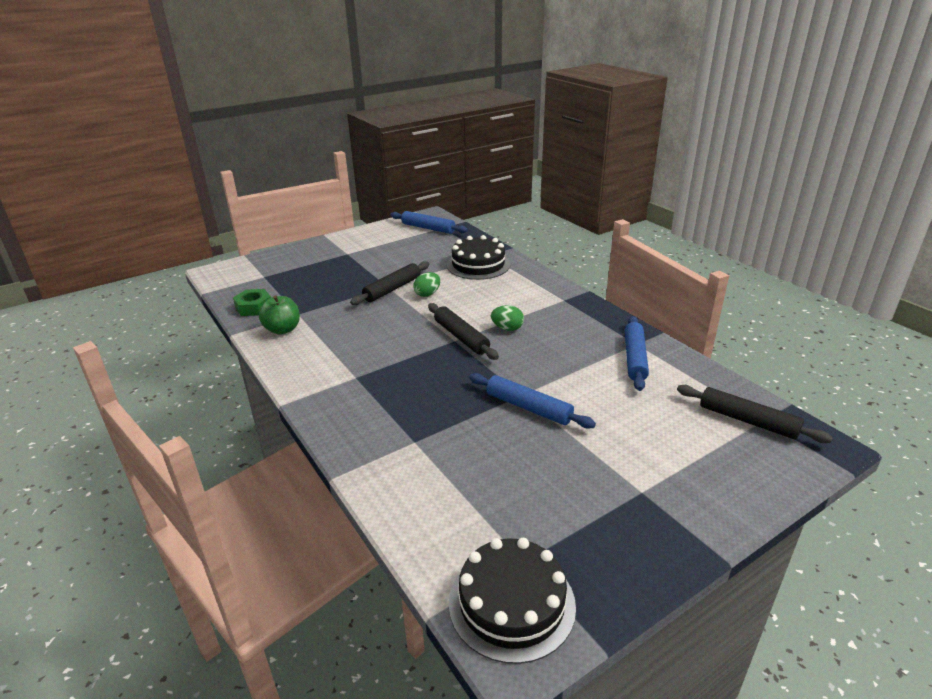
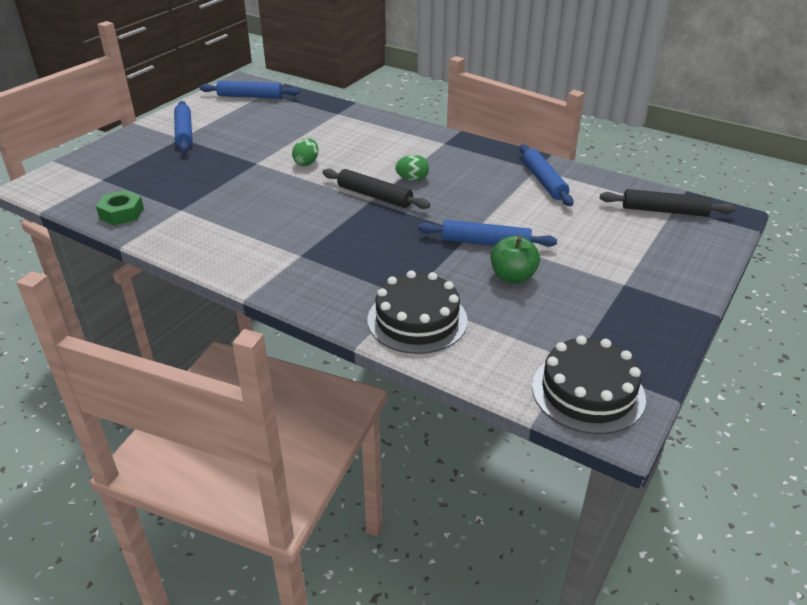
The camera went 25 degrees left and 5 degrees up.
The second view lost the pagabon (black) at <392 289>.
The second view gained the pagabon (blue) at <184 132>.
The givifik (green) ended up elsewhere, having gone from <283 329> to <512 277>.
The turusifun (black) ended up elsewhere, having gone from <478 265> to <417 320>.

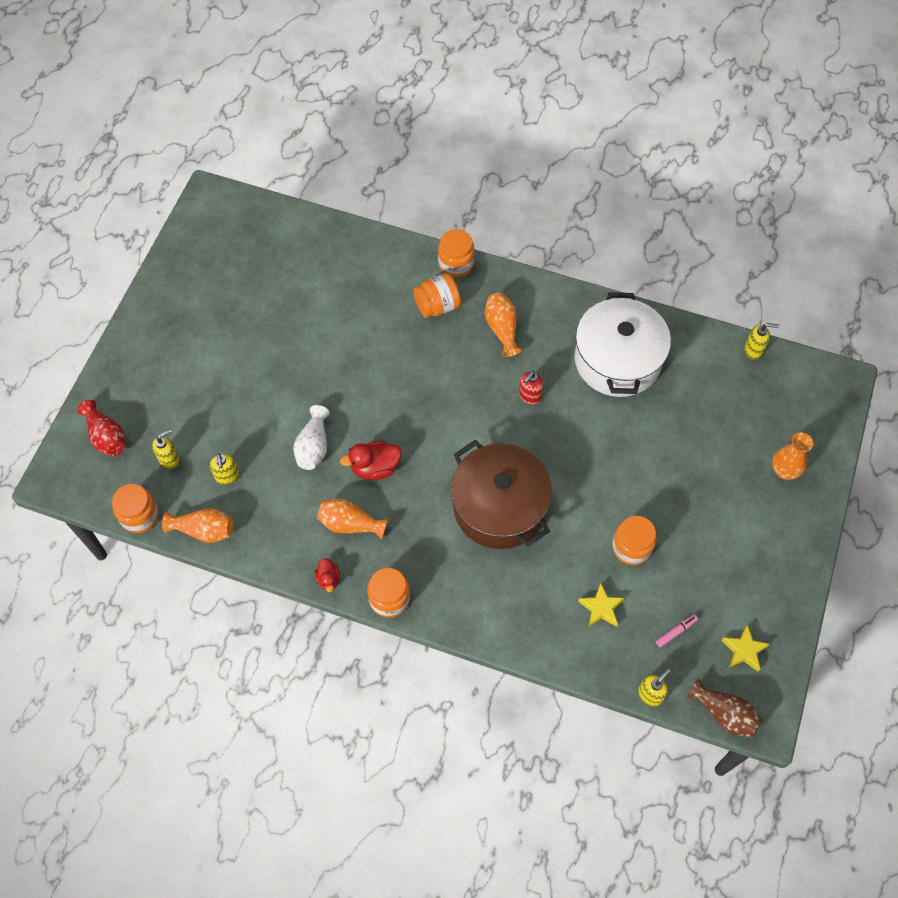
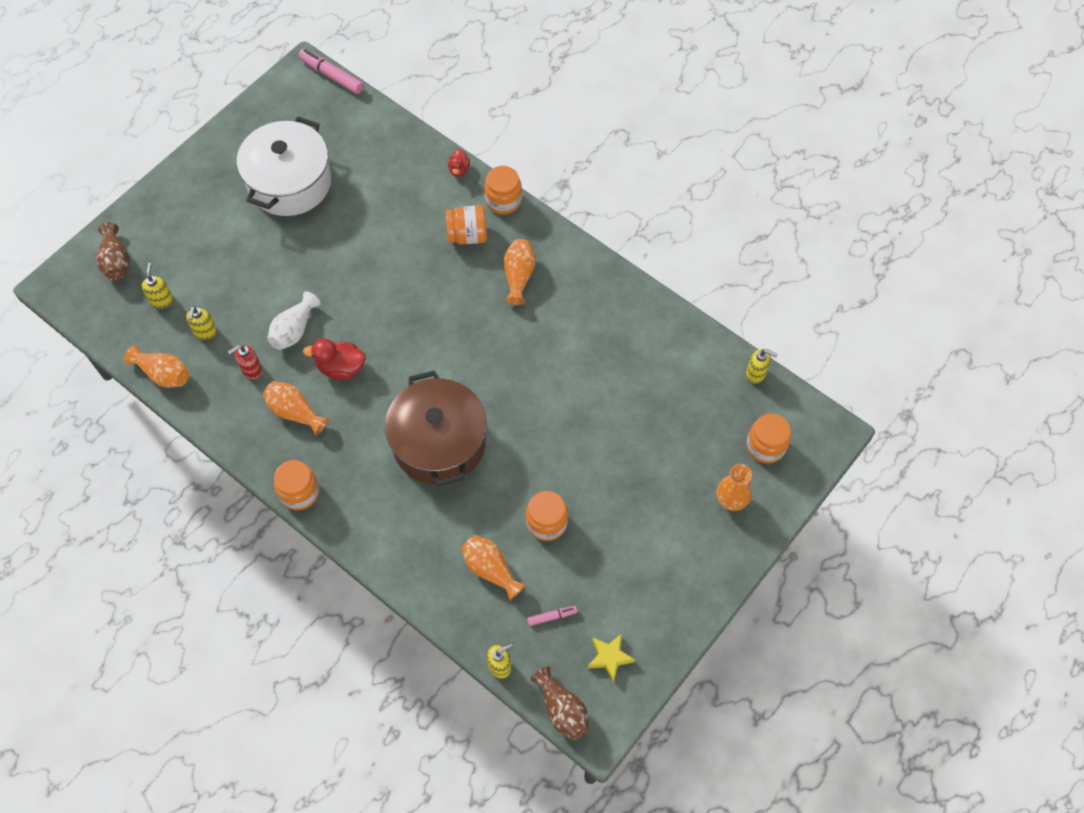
The camera went 20 degrees right and 0 degrees up.
The second view gained the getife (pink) at <331 75>.
The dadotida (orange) ended up elsewhere, having gone from <140 516> to <765 446>.
The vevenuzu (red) ended up elsewhere, having gone from <328 579> to <459 169>.
The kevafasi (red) ended up elsewhere, having gone from <529 396> to <251 370>.
The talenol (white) ended up elsewhere, having gone from <617 360> to <290 182>.
Where the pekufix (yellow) stood at <601 608>, the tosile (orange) came to stand at <491 569>.
What was the tosile (red) at <106 436> turned into the tosile (brown) at <116 261>.
The kevafasi (yellow) at <170 460> ended up facing another way, 75 degrees counterclockwise from before.

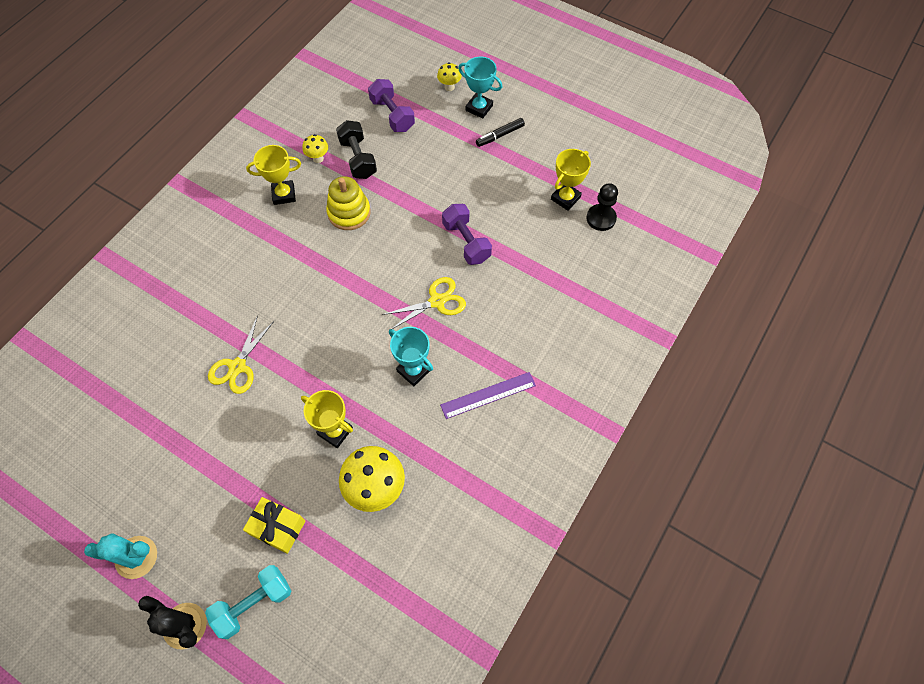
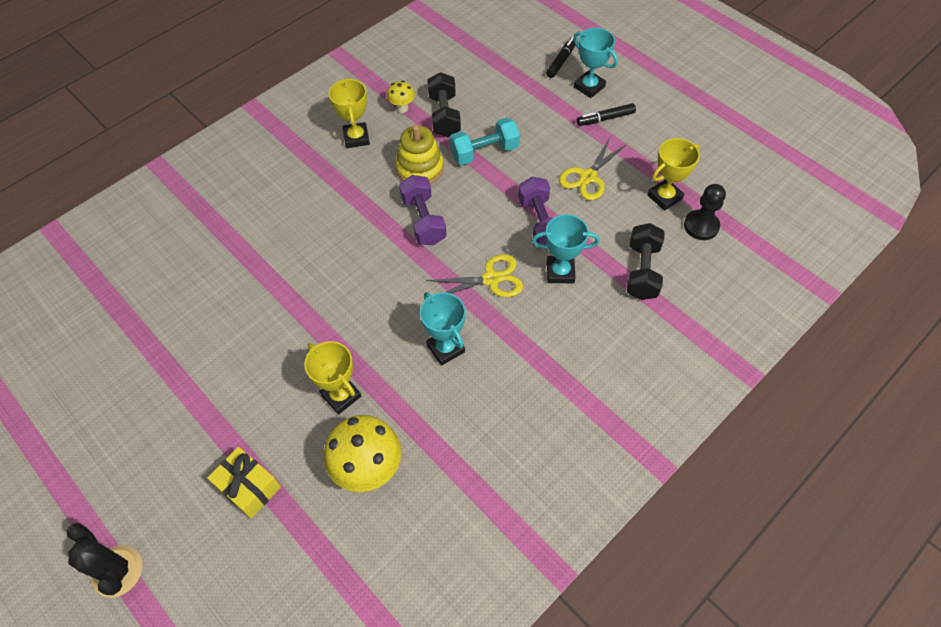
The camera went 15 degrees right and 5 degrees down.
The second view lost the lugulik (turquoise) at <136 557>.
The second view lost the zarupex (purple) at <488 395>.
The second view gained the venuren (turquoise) at <560 272>.
The second view gained the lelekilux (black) at <642 271>.
The lelekilux (turquoise) ended up elsewhere, having gone from <254 603> to <484 152>.
The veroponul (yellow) ended up elsewhere, having gone from <237 366> to <588 177>.
The lelekilux (purple) ended up elsewhere, having gone from <392 115> to <423 220>.
Where the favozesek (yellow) stood at <449 87>, the getife (black) came to stand at <561 61>.
The venuren (yellow) at <284 194> ended up facing another way, 75 degrees clockwise from before.

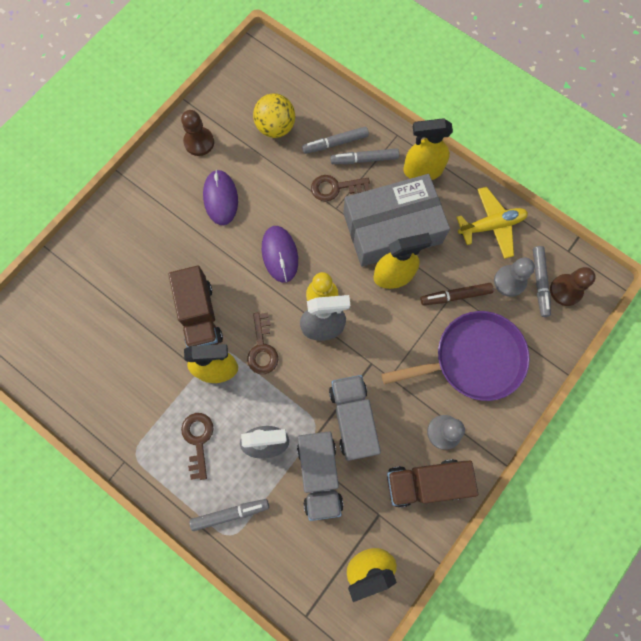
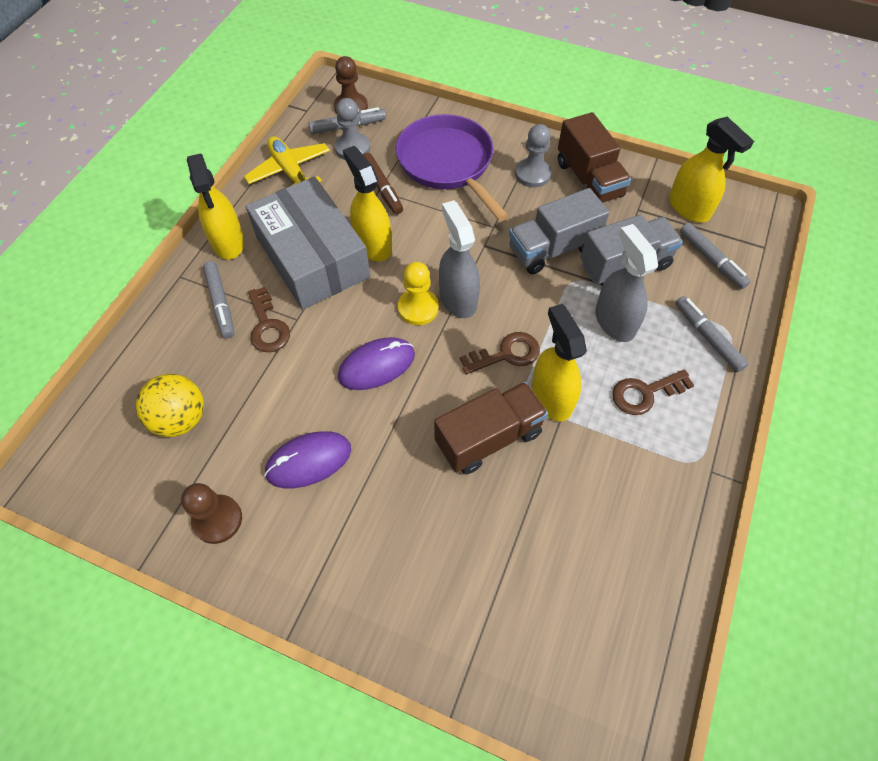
The camera went 105 degrees left and 15 degrees down.
The getife (grey) ended up elsewhere, having gone from <335 143> to <711 260>.

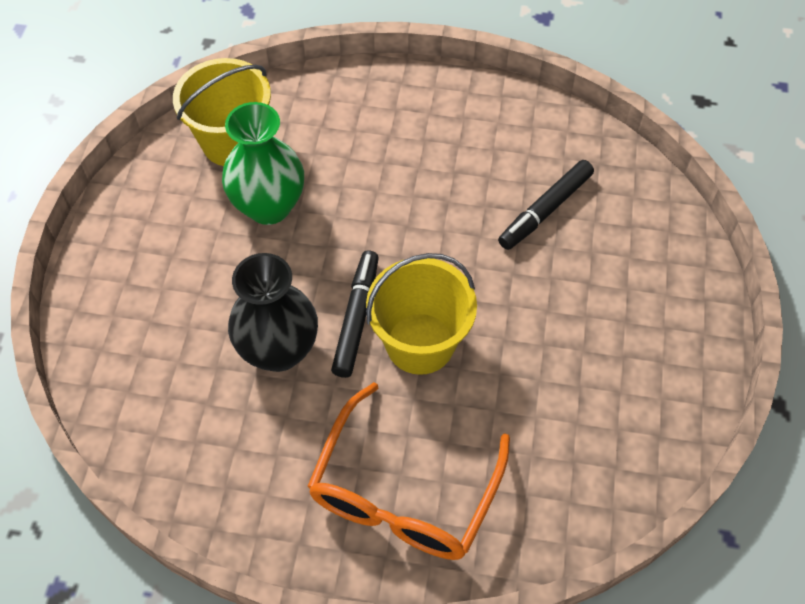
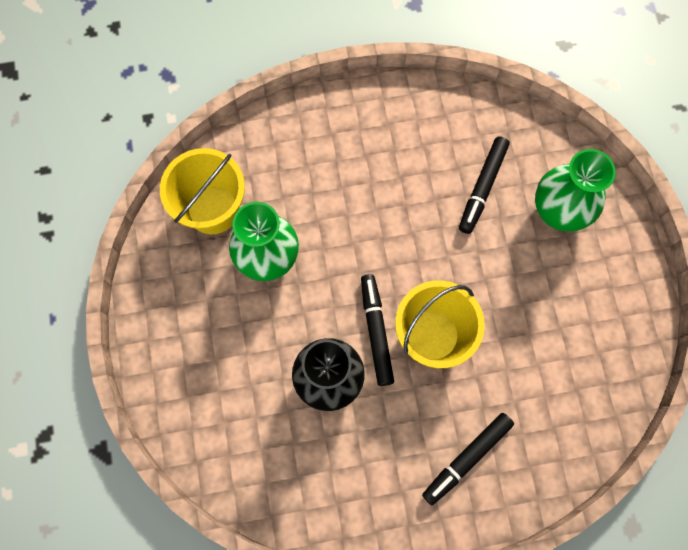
The camera went 20 degrees left and 15 degrees up.
The second view gained the tosile (green) at <558 211>.
Where the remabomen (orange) stood at <404 492>, the getife (black) came to stand at <467 458>.

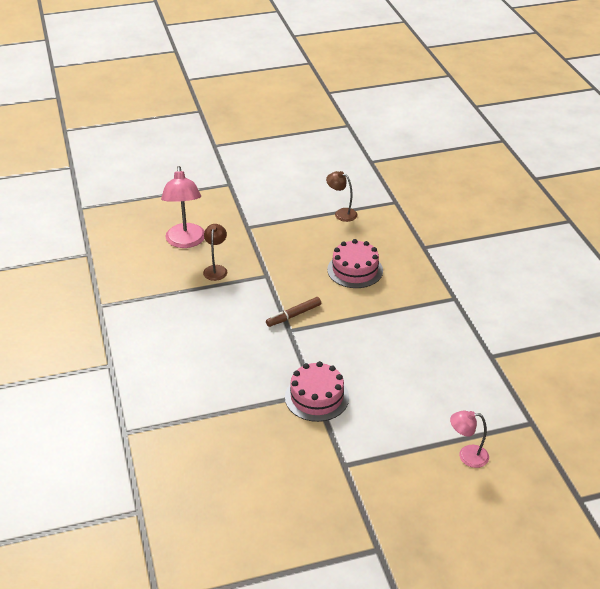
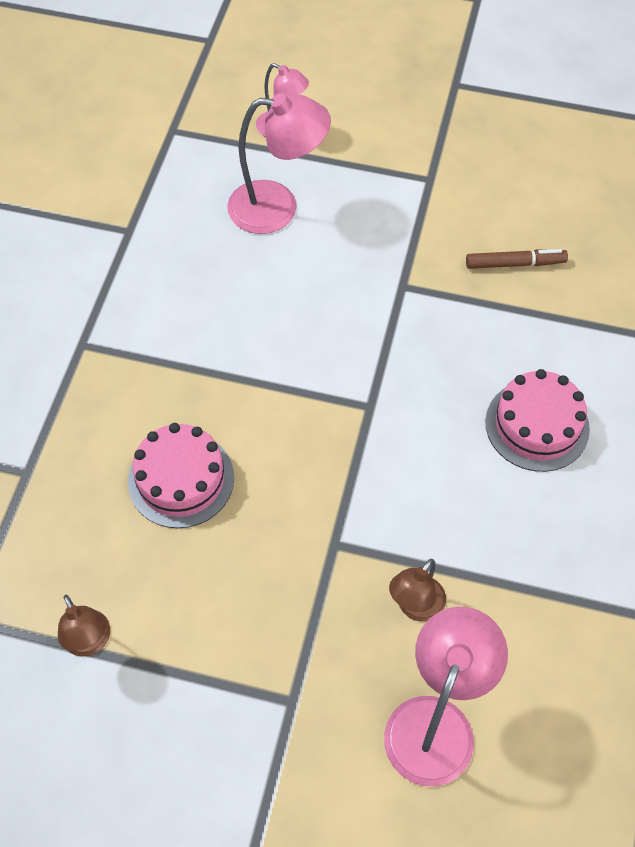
The camera went 150 degrees left and 20 degrees up.
The second view gained the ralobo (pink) at <278 208>.
The getife (brown) ended up elsewhere, having gone from <293 315> to <515 264>.
The turusifun (pink) ended up elsewhere, having gone from <316 397> to <537 425>.

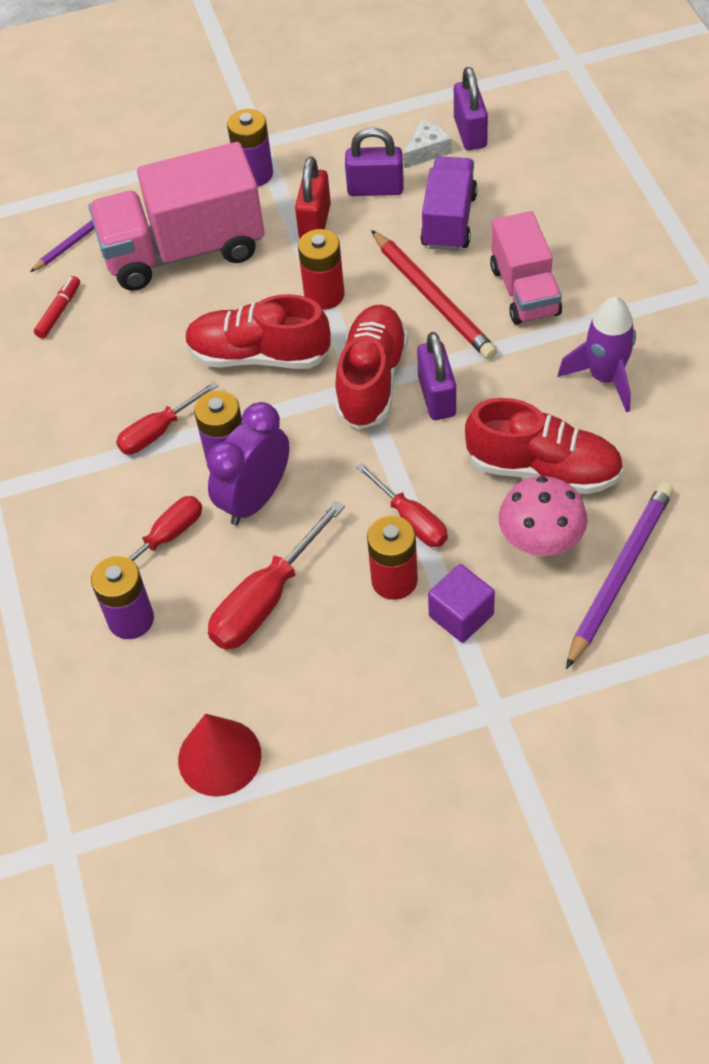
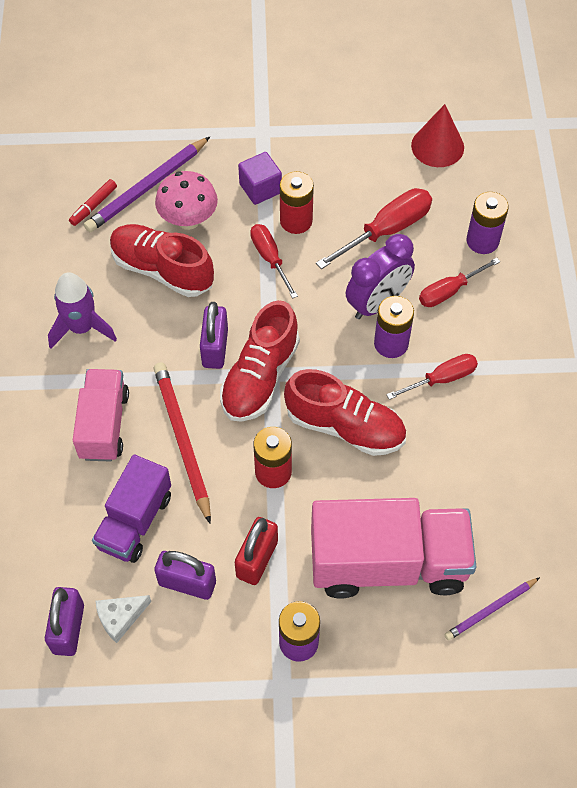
The camera went 170 degrees left and 5 degrees up.
The getife (red) ended up elsewhere, having gone from <59 312> to <94 206>.

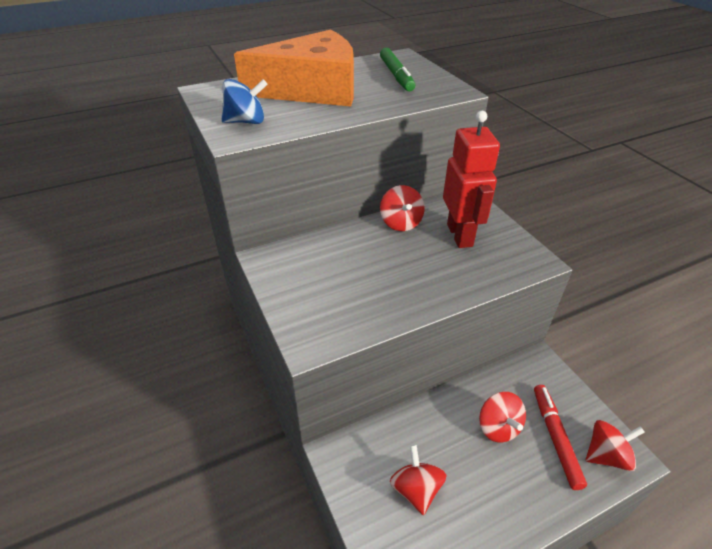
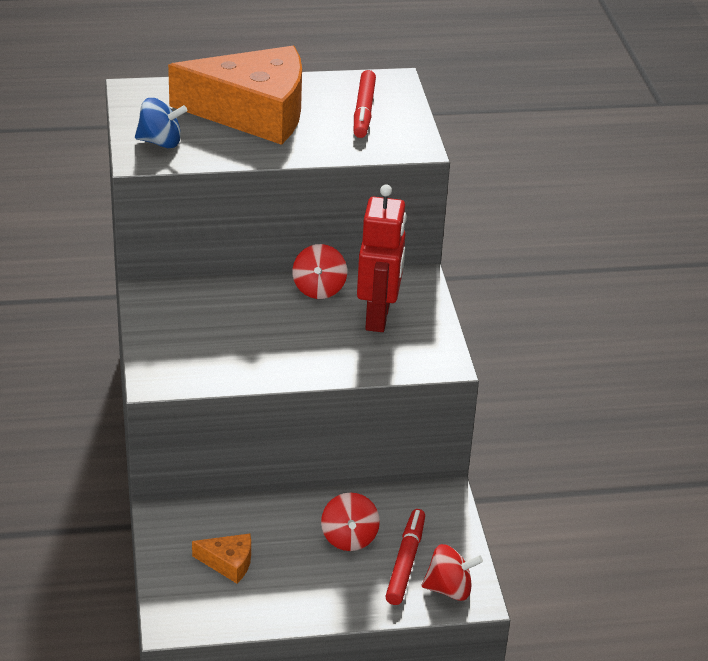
The camera went 15 degrees right and 5 degrees down.
Where the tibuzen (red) stood at <416 489>, the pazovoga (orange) came to stand at <228 562>.
What was the getife (green) at <396 75> turned into the getife (red) at <364 111>.

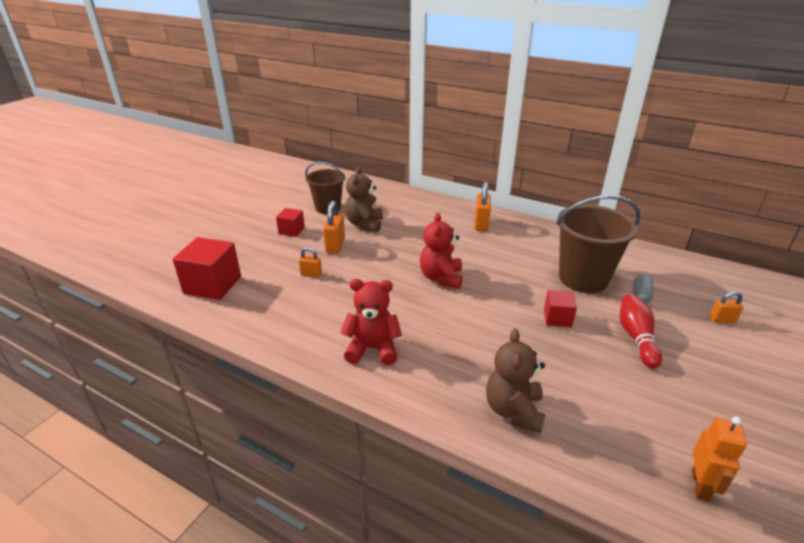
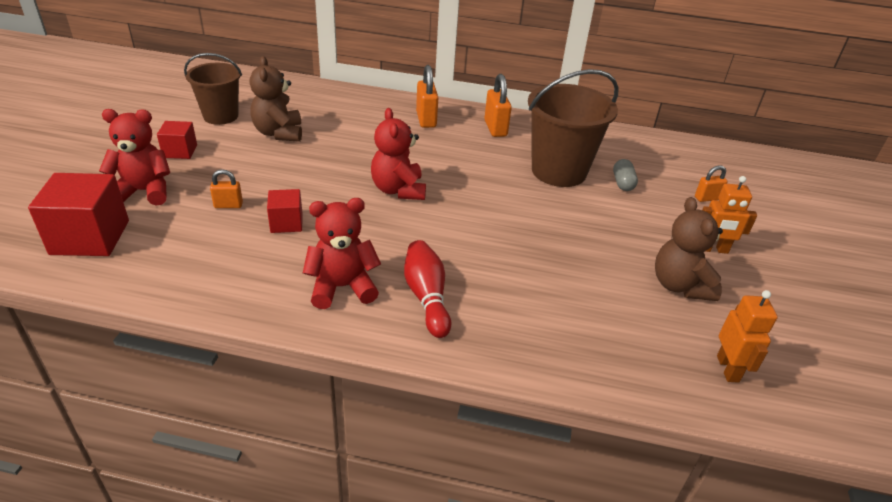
The camera went 20 degrees left and 5 degrees up.
The second view gained the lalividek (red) at <144 191>.
The second view gained the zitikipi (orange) at <713 249>.
The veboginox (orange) ended up elsewhere, having gone from <335 245> to <495 128>.
The lalividek (brown) ended up elsewhere, having gone from <514 410> to <680 285>.
The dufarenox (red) ended up elsewhere, having gone from <557 318> to <286 223>.
The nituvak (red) ended up elsewhere, having gone from <636 337> to <427 297>.

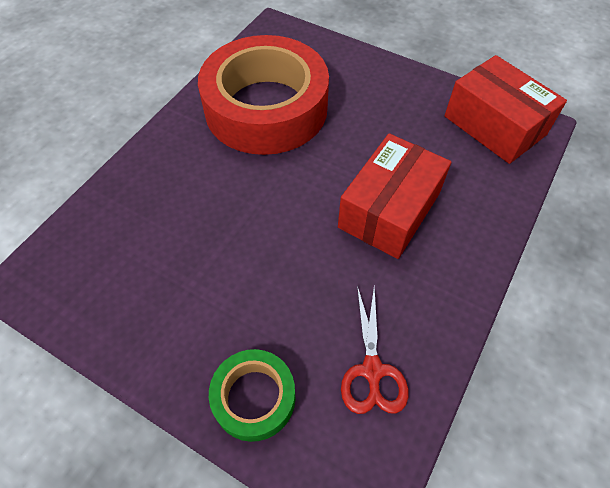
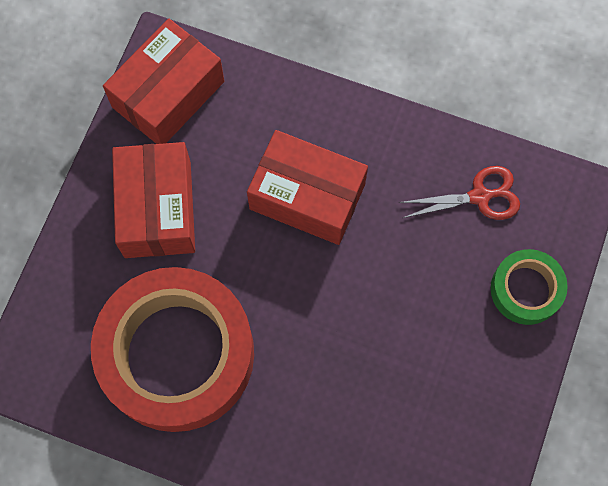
The camera went 100 degrees left and 15 degrees up.
The second view gained the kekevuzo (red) at <157 209>.

